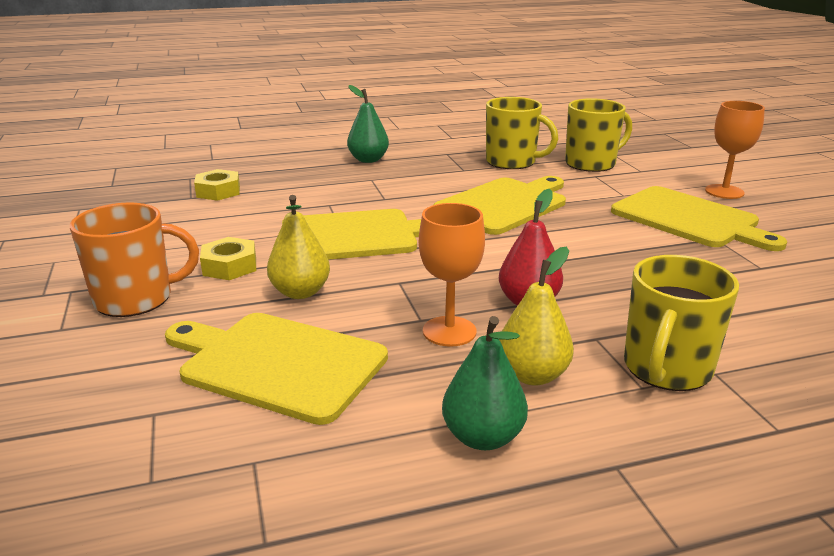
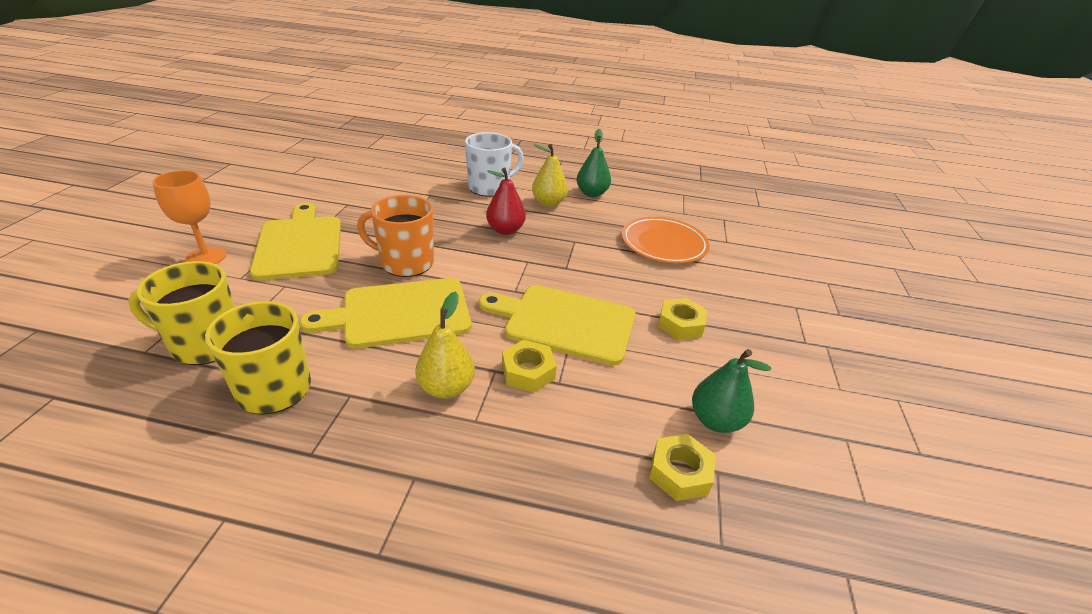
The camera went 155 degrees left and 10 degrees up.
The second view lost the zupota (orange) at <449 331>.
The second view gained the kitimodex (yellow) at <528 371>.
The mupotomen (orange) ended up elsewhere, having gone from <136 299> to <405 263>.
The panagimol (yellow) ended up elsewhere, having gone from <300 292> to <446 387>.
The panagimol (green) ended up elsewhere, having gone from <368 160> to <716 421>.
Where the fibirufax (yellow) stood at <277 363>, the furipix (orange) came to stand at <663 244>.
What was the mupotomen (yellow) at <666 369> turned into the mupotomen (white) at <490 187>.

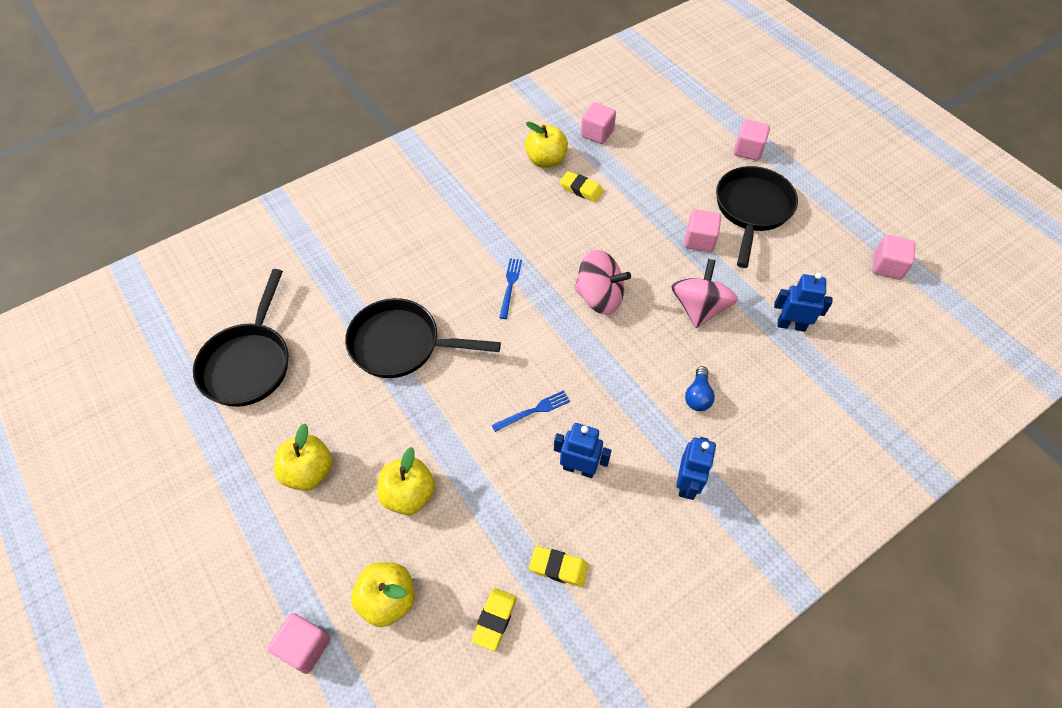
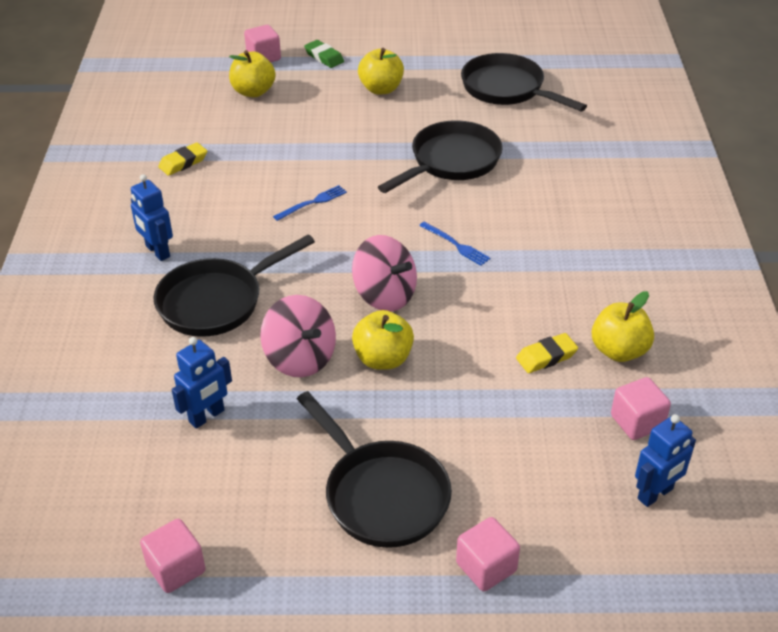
The camera went 125 degrees right and 15 degrees down.
The second view lost the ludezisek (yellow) at <494 620>.
The second view lost the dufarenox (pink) at <699 240>.
The second view gained the ludezisek (green) at <324 57>.
The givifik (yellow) ended up elsewhere, having gone from <409 494> to <383 359>.
The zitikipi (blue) ended up elsewhere, having gone from <579 468> to <655 494>.
Where the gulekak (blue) stood at <698 396>, the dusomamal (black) came to stand at <216 301>.
The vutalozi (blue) at <533 411> ended up facing another way, 135 degrees counterclockwise from before.
The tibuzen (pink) at <599 297> ended up facing another way, 105 degrees counterclockwise from before.

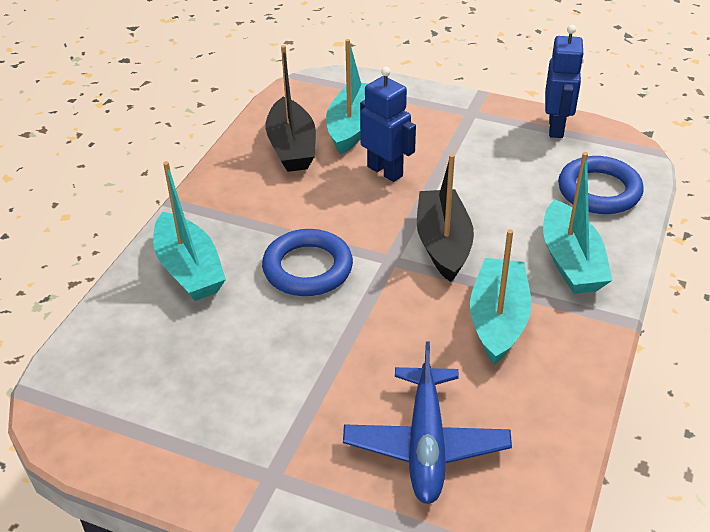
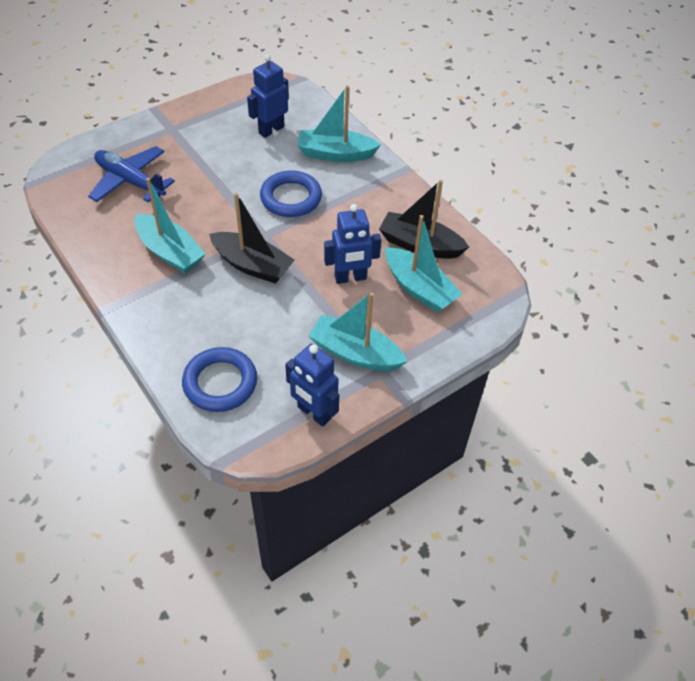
The camera went 120 degrees right and 10 degrees up.
The second view gained the zitikipi (blue) at <271 130>.
The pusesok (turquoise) ended up elsewhere, having gone from <571 262> to <355 353>.

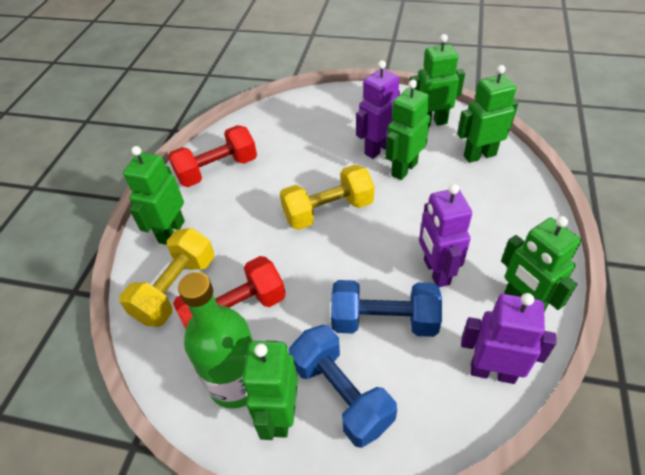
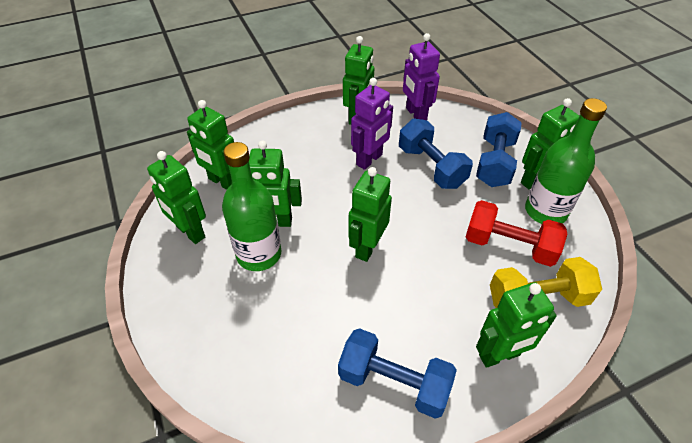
The camera went 130 degrees left and 0 degrees up.
Where the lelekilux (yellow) stood at <328 211>, the zitikipi (green) came to stand at <367 247>.
Where the zitikipi (purple) stood at <378 149>, the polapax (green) came to stand at <259 254>.
What was the lelekilux (red) at <217 170> turned into the lelekilux (blue) at <394 382>.

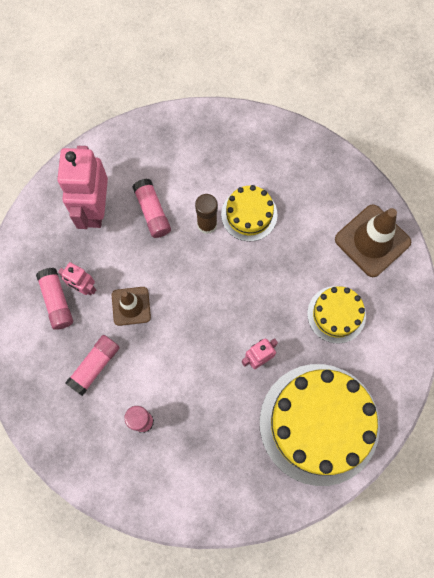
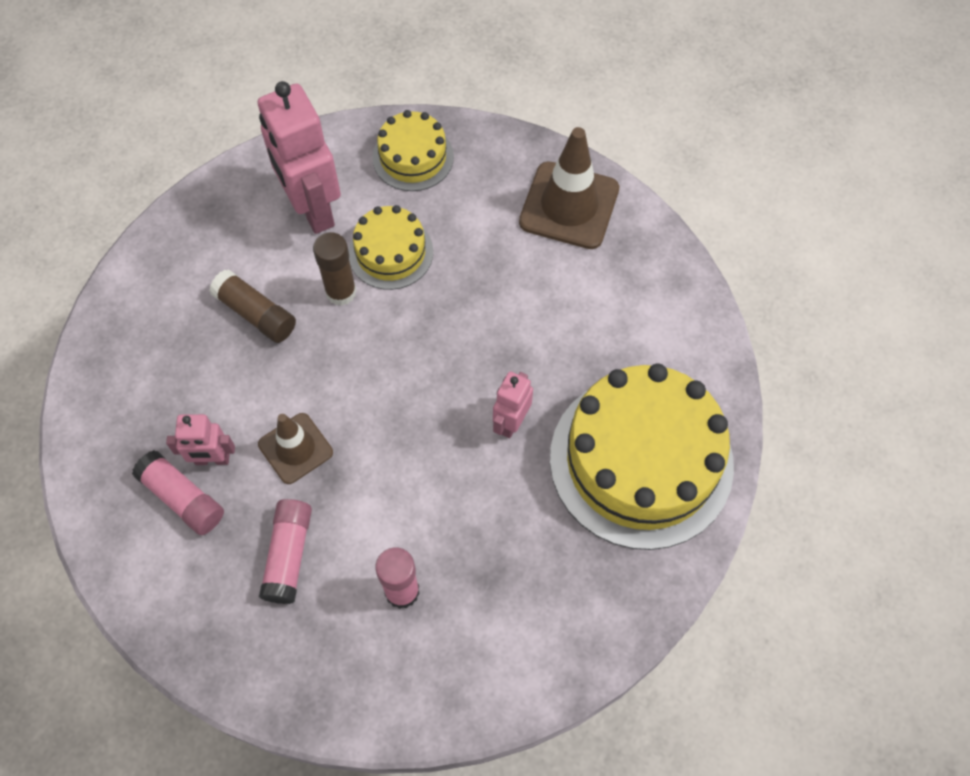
The camera went 30 degrees left and 10 degrees down.
The zitikipi (pink) ended up elsewhere, having gone from <94 209> to <312 209>.
The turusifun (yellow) ended up elsewhere, having gone from <336 314> to <413 157>.
What was the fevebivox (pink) at <152 212> turned into the fevebivox (brown) at <255 314>.

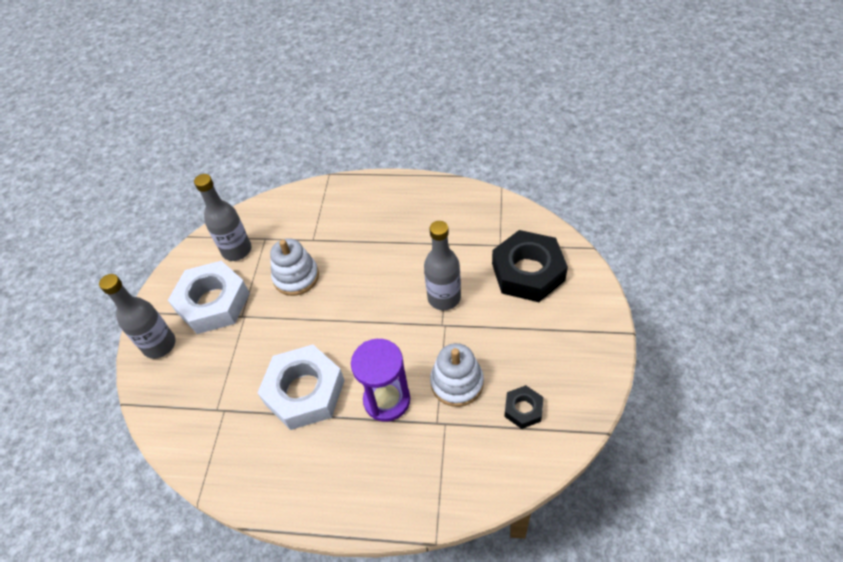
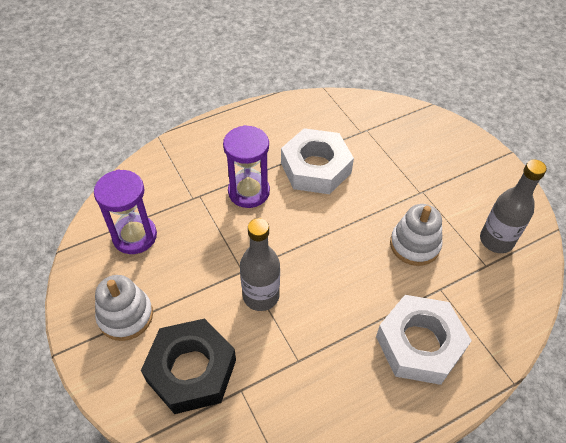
The camera went 140 degrees right and 0 degrees up.
The second view lost the polapax (grey) at <159 345>.
The kitimodex (white) ended up elsewhere, having gone from <213 303> to <419 344>.
The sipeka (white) ended up elsewhere, having gone from <457 382> to <125 316>.
Where the kitimodex (black) stood at <523 409>, the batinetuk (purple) came to stand at <135 236>.

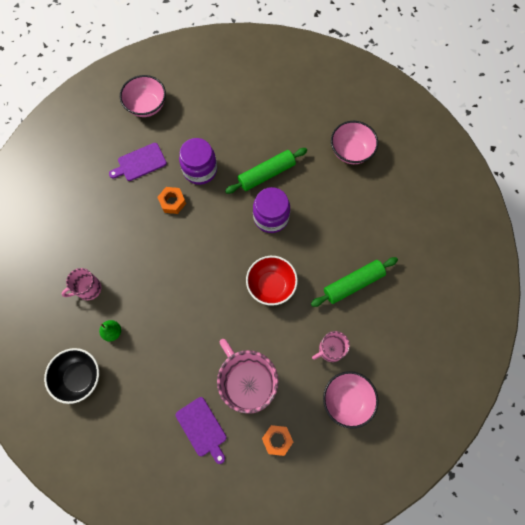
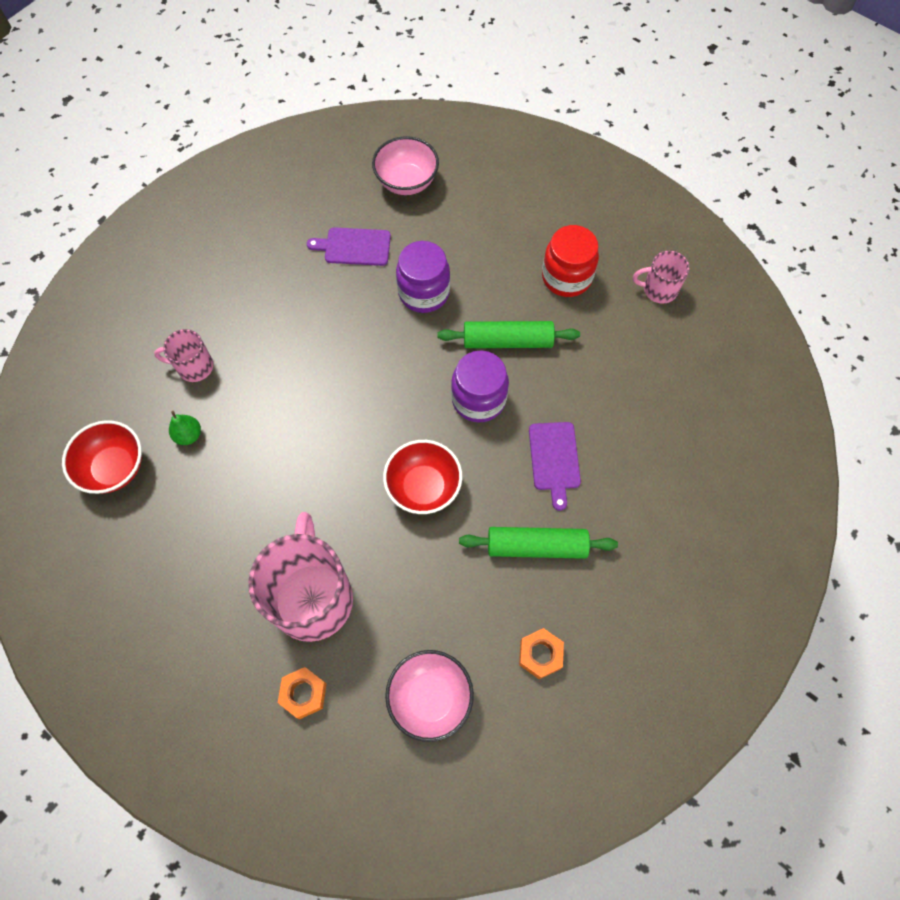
The camera went 30 degrees right and 5 degrees down.
The second view lost the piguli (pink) at <351 151>.
The second view gained the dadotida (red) at <566 277>.
The kitimodex (orange) ended up elsewhere, having gone from <172 202> to <540 654>.
The fibirufax (purple) ended up elsewhere, having gone from <202 428> to <554 459>.
The mupotomen (pink) ended up elsewhere, having gone from <330 349> to <659 289>.
What was the piguli (black) at <79 377> turned into the piguli (red) at <114 468>.

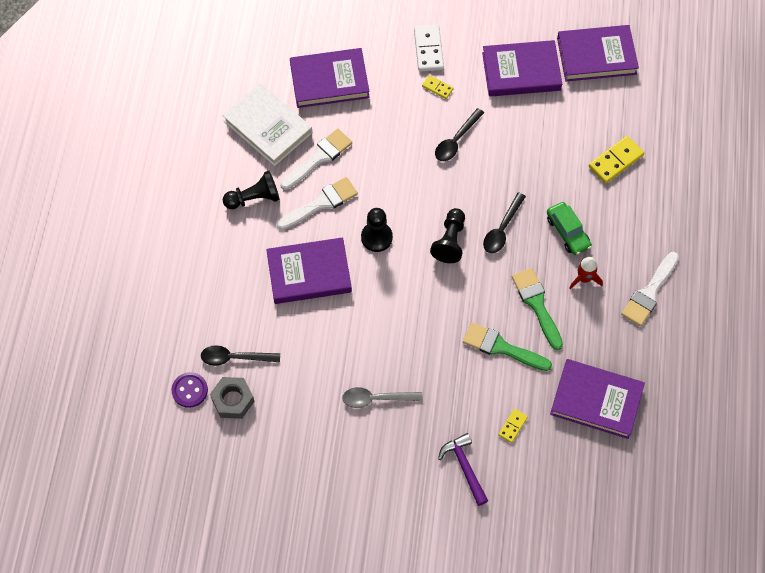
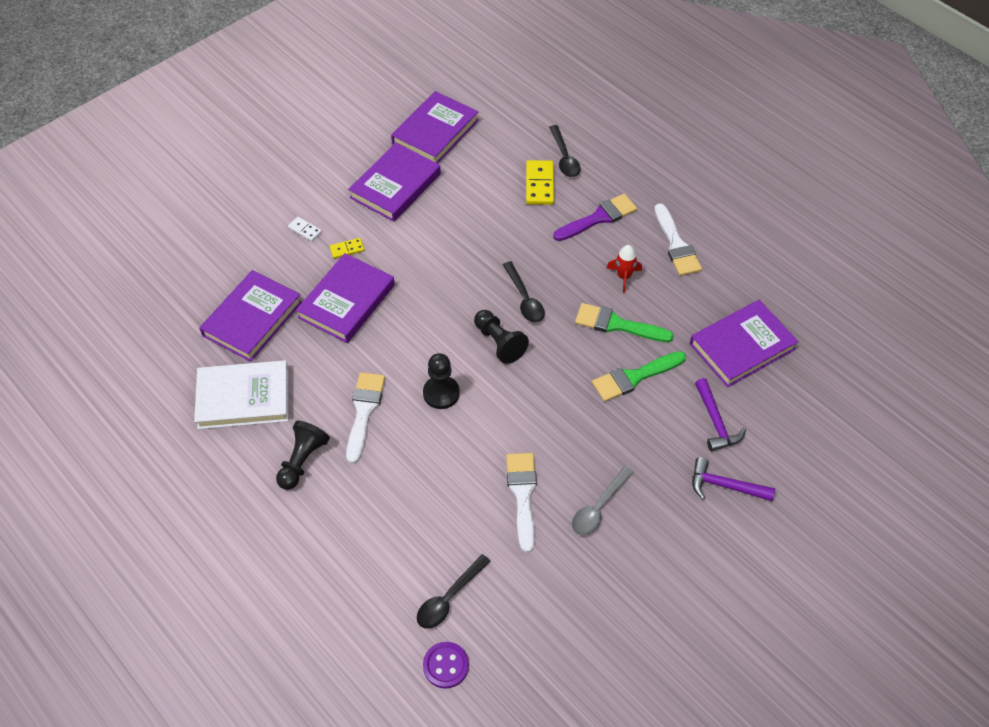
The camera went 50 degrees left and 10 degrees down.
The second view lost the kitimodex (grey) at <233 400>.
The second view lost the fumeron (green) at <568 232>.
The second view gained the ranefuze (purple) at <598 218>.
The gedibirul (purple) ended up elsewhere, having gone from <309 273> to <347 301>.
The ranefuze (white) ended up elsewhere, having gone from <318 158> to <522 495>.
The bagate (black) ended up elsewhere, having gone from <456 141> to <564 158>.
Where the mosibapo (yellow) stood at <512 426>, the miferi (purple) came to stand at <715 422>.
The size of the mosibapo (white) at <428 49> changed by a factor of 0.56.

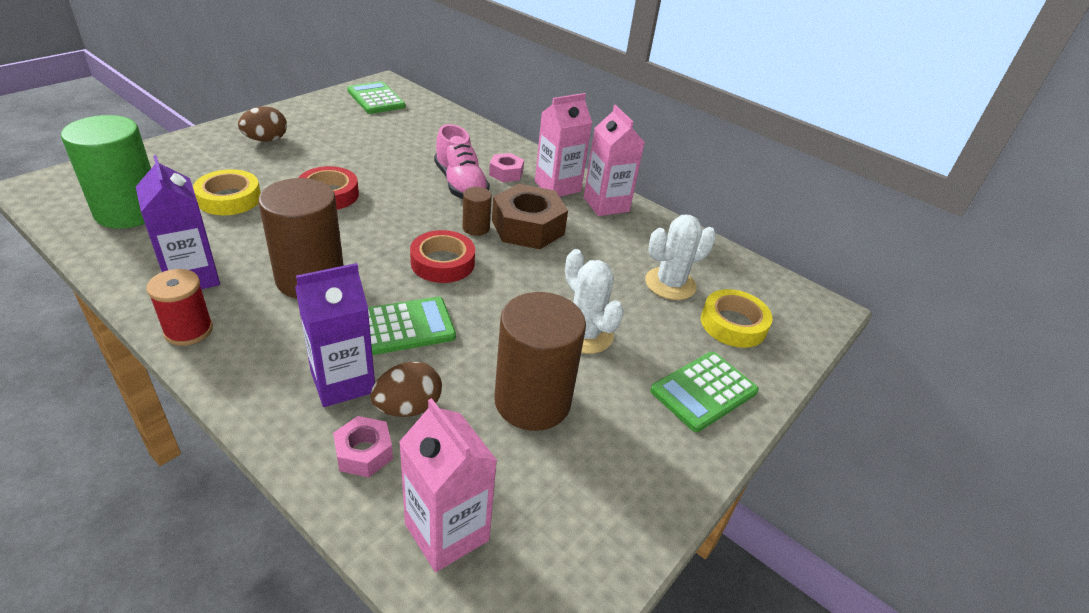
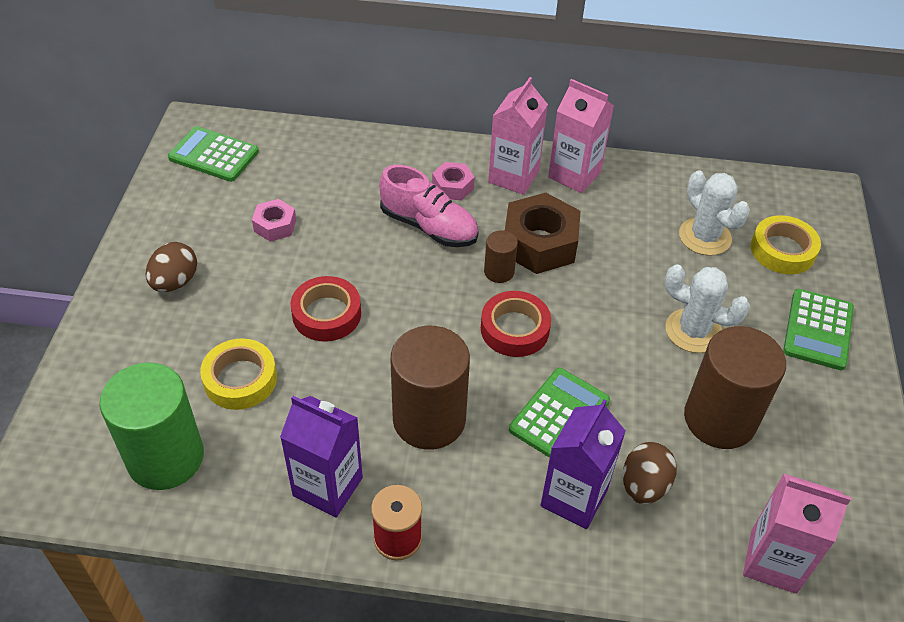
The camera went 30 degrees left and 10 degrees up.
The kitimodex (pink) ended up elsewhere, having gone from <364 453> to <275 225>.
The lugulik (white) at <670 284> ended up facing another way, 60 degrees counterclockwise from before.

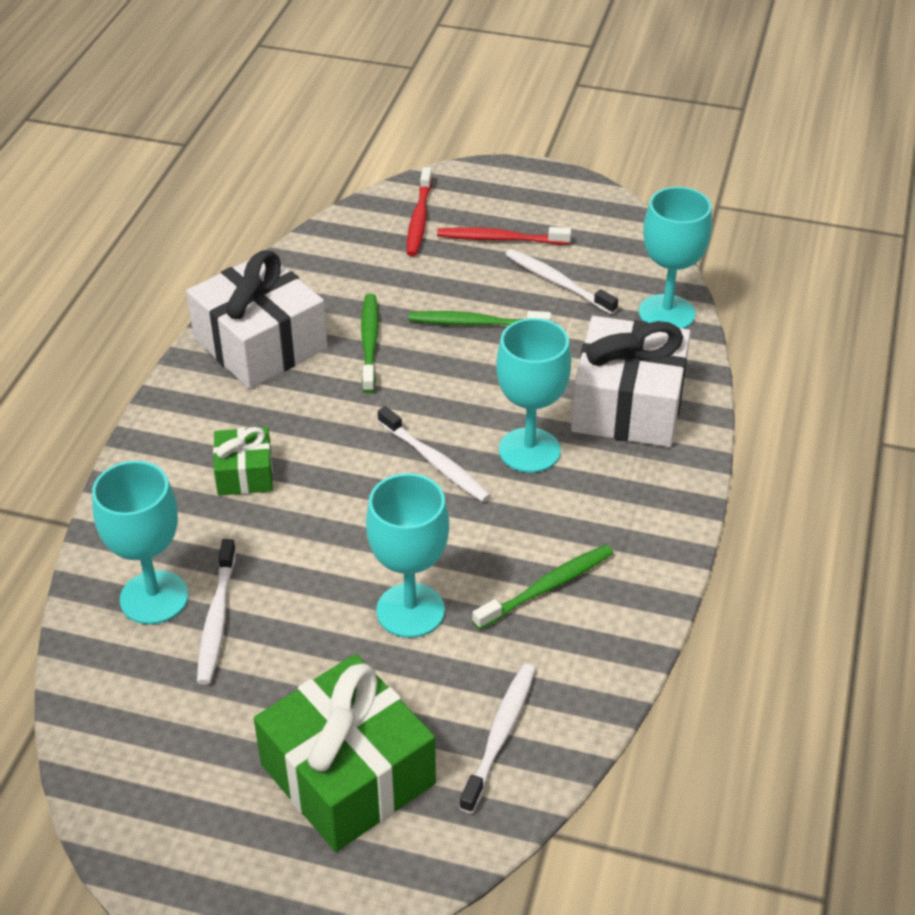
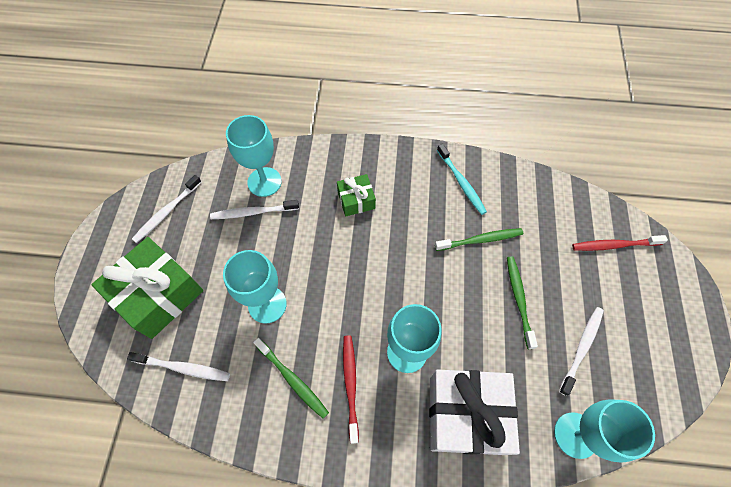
The camera went 80 degrees right and 20 degrees up.
The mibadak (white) ended up elsewhere, having gone from <435 462> to <166 212>.
The mibadak (red) ended up elsewhere, having gone from <499 239> to <350 384>.
Where the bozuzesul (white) stood at <260 344>, the mibadak (turquoise) came to stand at <461 183>.

